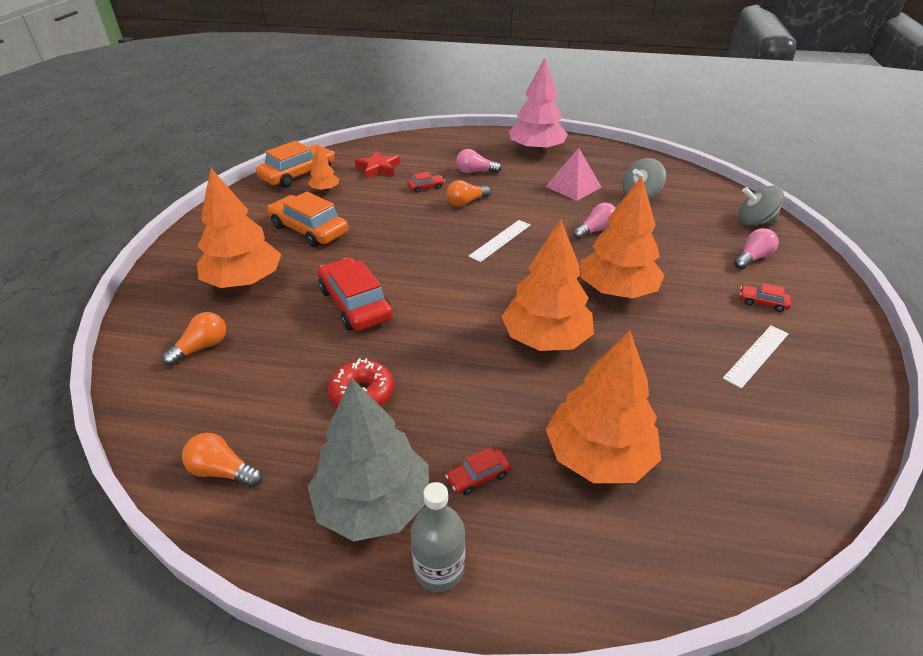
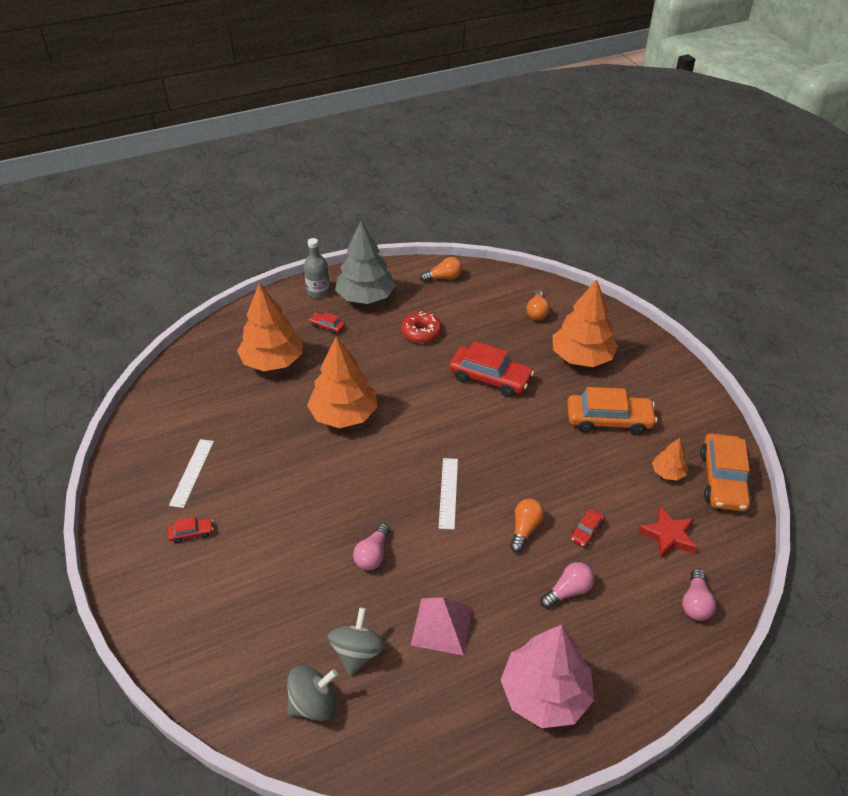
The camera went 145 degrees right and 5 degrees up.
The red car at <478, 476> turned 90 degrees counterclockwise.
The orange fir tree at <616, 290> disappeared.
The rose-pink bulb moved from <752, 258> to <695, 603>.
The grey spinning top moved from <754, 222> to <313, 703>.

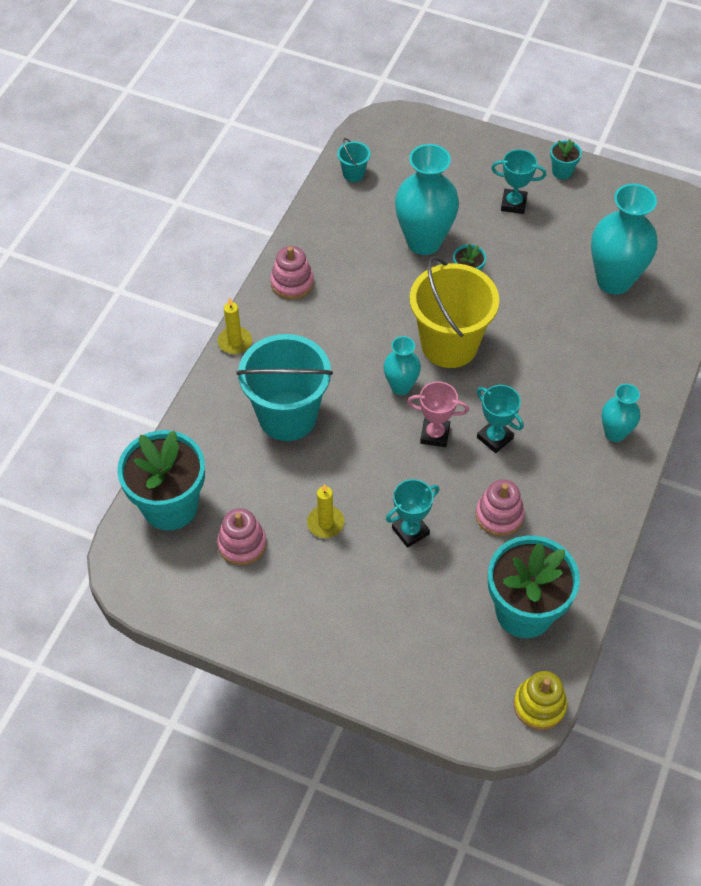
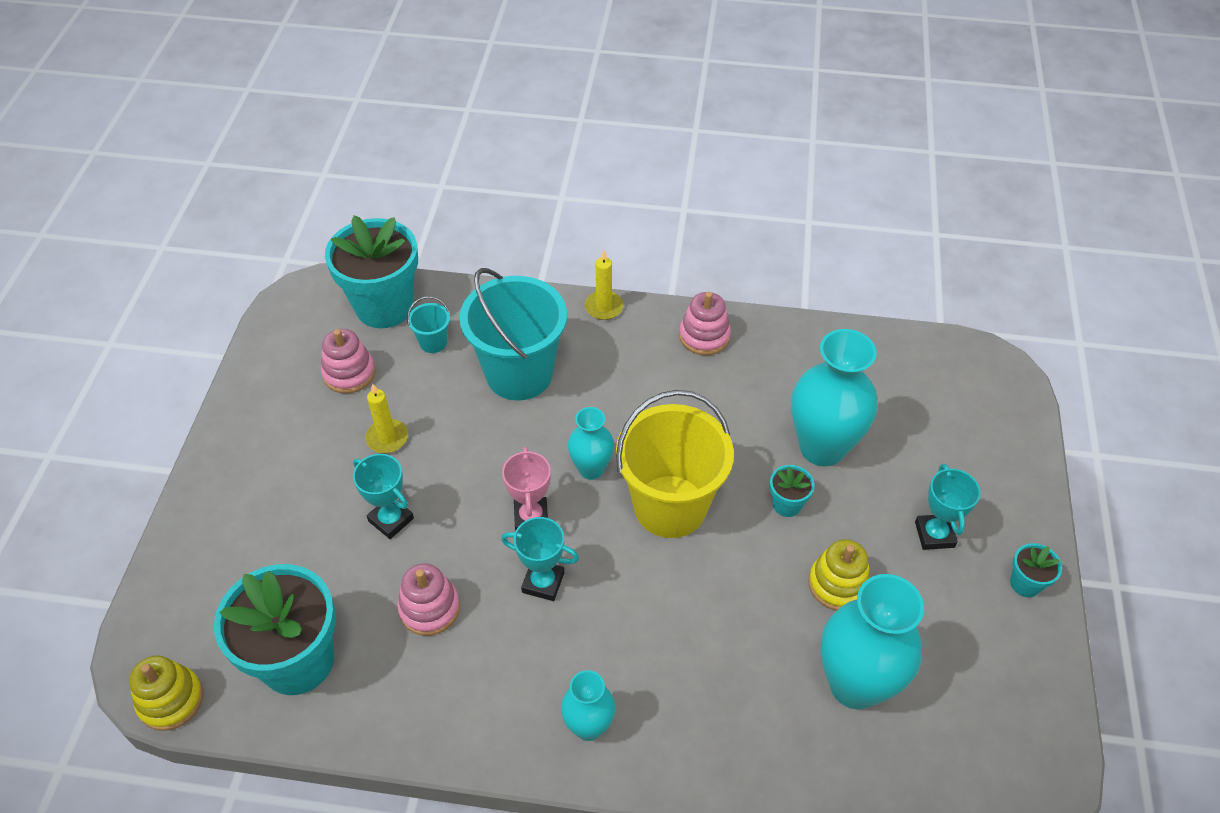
The camera went 75 degrees right and 5 degrees down.
The aqua pail moved from <353, 173> to <433, 342>.
The aqua prize cup at <495, 438> turned 75 degrees clockwise.
The yellow ring stacker at <838, 584> appeared.

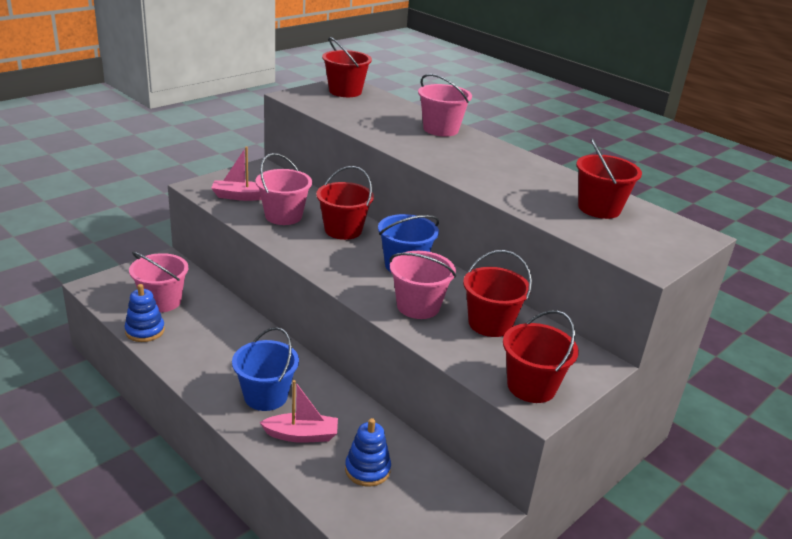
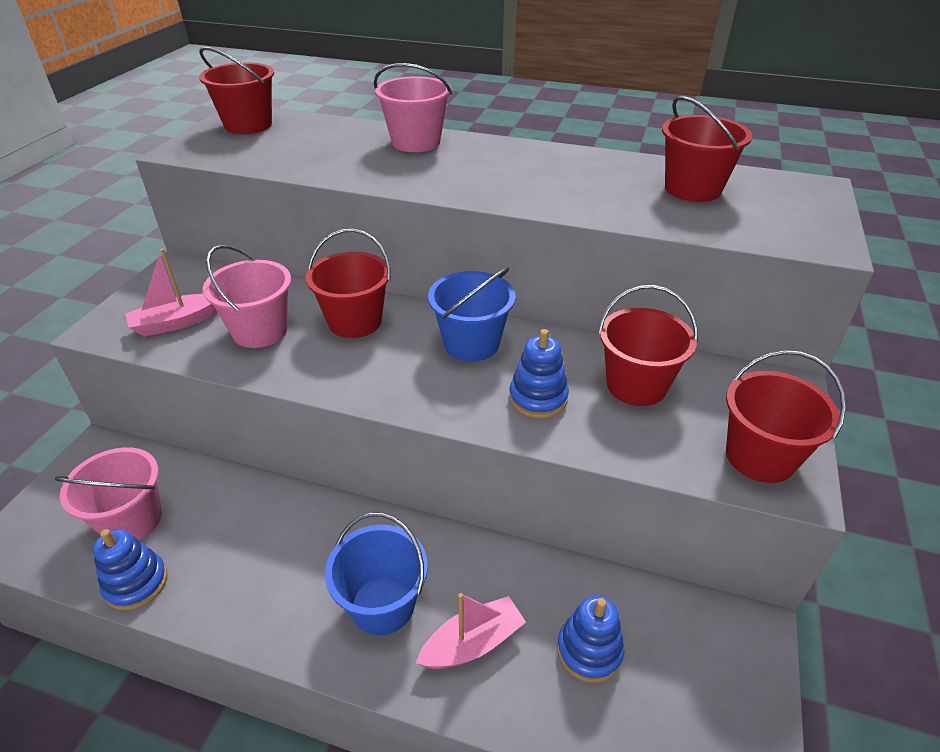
The camera went 25 degrees left and 10 degrees up.
The rose-pink pail at <418, 306> was replaced by the cobalt ring stacker at <538, 398>.

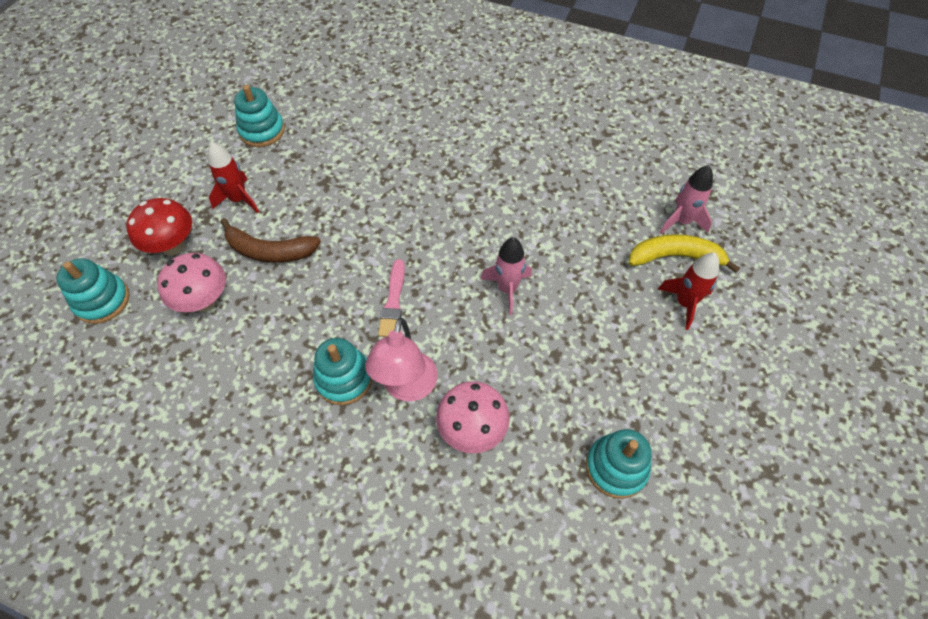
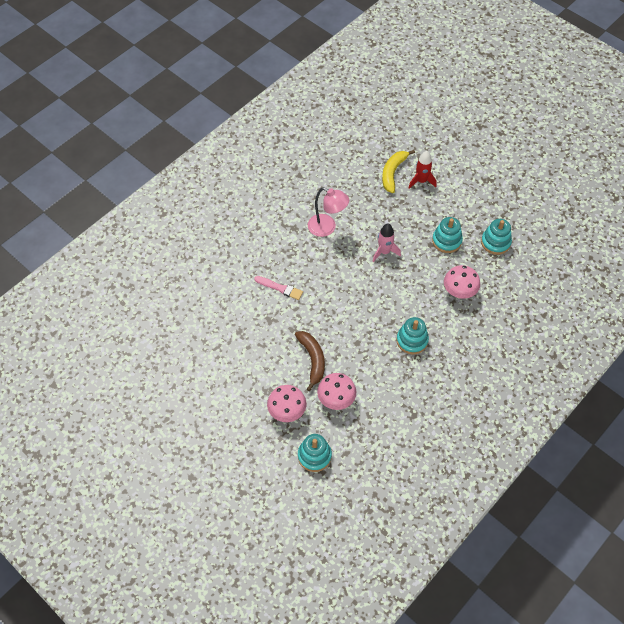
The camera went 70 degrees left and 0 degrees up.
The red fungus at <173, 246> became the rose-pink fungus at <287, 412>.
The red rocket at <239, 199> disappeared.
The dark brown toy banana at <270, 251> turned 45 degrees counterclockwise.
The aqua ring stacker moved from <262, 131> to <446, 241>.
The rose-pink reading lamp moved from <407, 388> to <327, 228>.
The rose-pink brush moved from <393, 302> to <280, 288>.
The rose-pink rocket at <681, 221> disappeared.

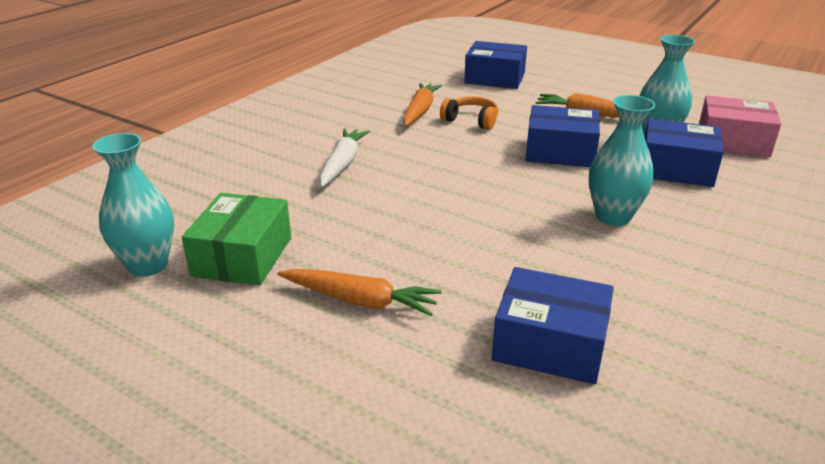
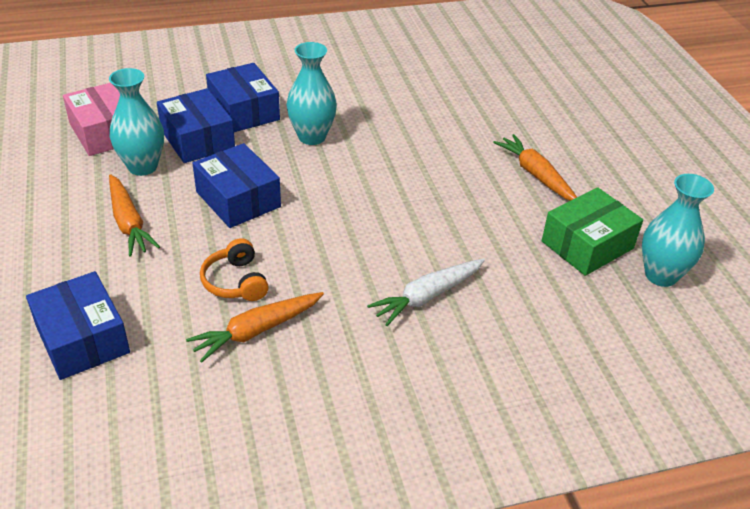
The camera went 140 degrees left and 10 degrees up.
The cobalt box moved from <550, 344> to <244, 111>.

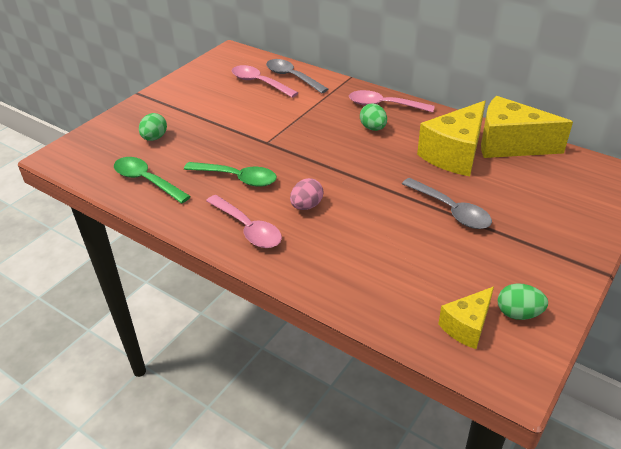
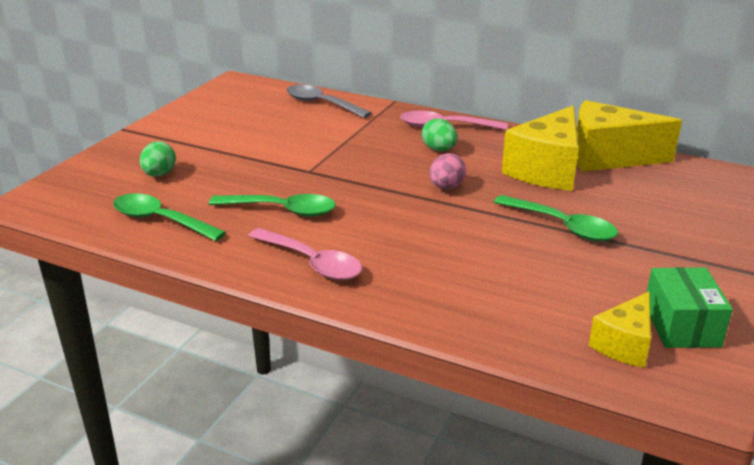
The camera went 10 degrees left and 10 degrees down.
The rose-pink teaspoon at <259, 83> disappeared.
The rose-pink egg shape moved from <306, 206> to <446, 187>.
The grey teaspoon at <451, 210> became the leaf-green teaspoon at <562, 226>.
The leaf-green egg shape at <518, 313> was replaced by the leaf-green box at <681, 325>.

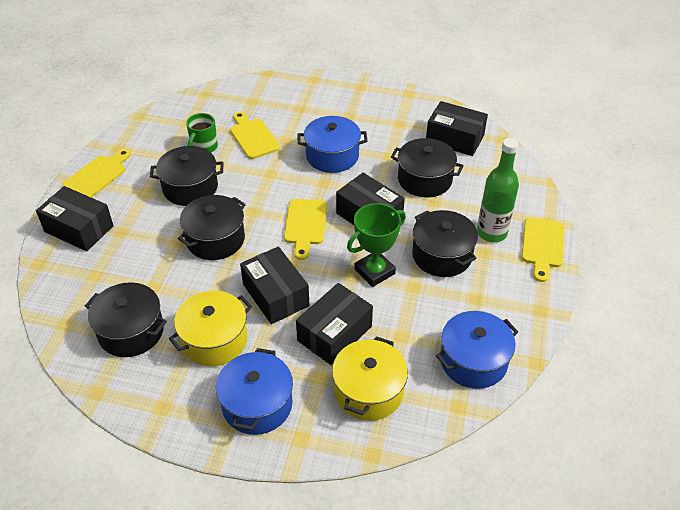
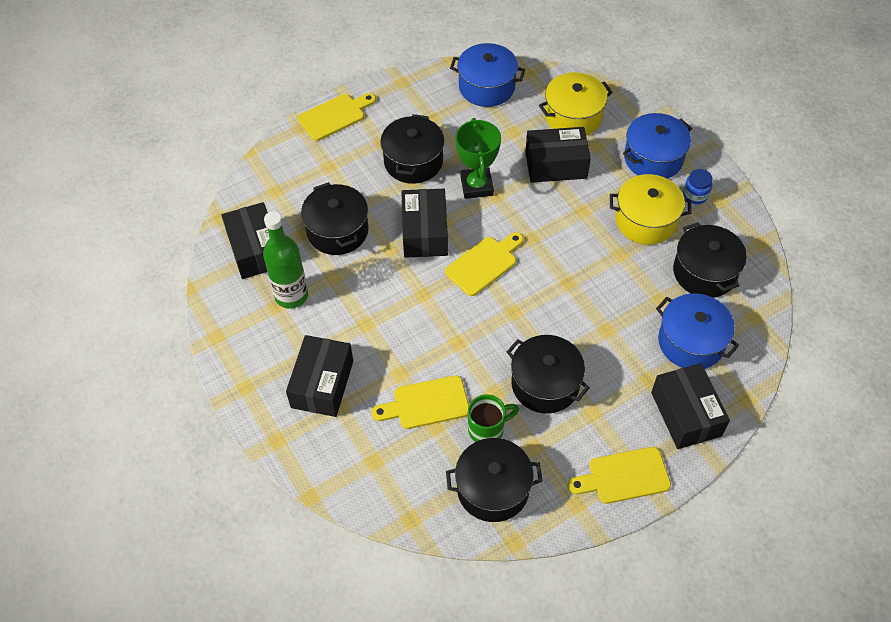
The camera went 135 degrees left and 10 degrees up.
The ebony pot moved from <215, 239> to <493, 489>.
The yellow chopping board at <253, 137> turned 60 degrees clockwise.
The ebony box moved from <276, 295> to <322, 384>.
The cobalt pot moved from <332, 156> to <691, 342>.
The leaf-green prize cup at <374, 271> turned 75 degrees clockwise.
The leaf-green bottle moved from <491, 233> to <291, 295>.
The cobalt preserve jar at <695, 195> appeared.

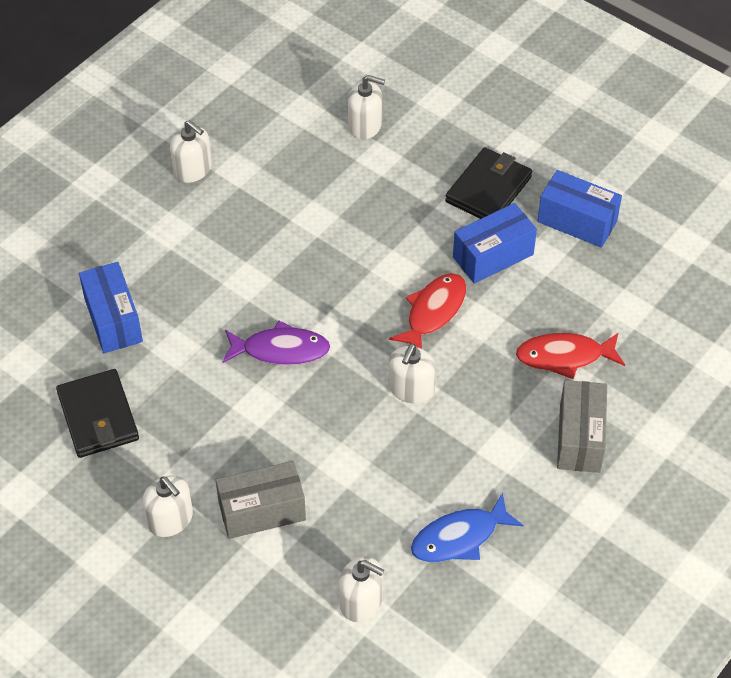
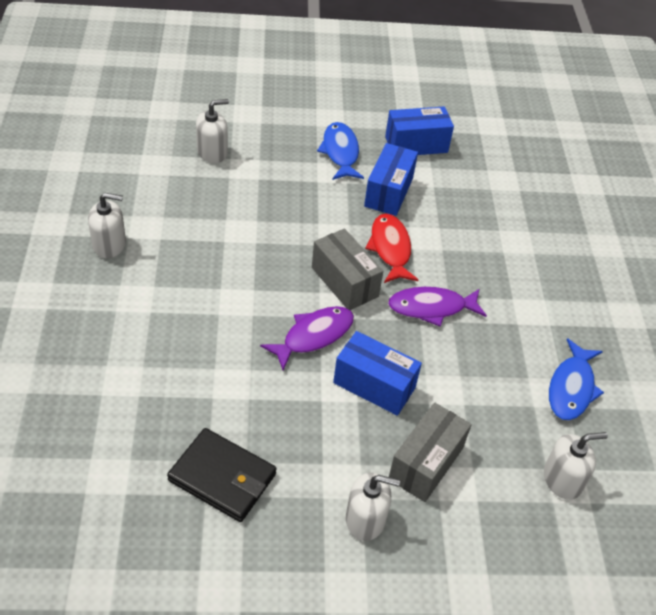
The camera went 45 degrees left and 5 degrees down.
The cobalt box moved from <113, 320> to <374, 385>.
The pure white soap dispenser at <411, 389> was replaced by the purple toy fish at <431, 308>.
The ebony card wallet at <488, 189> was replaced by the cobalt toy fish at <340, 152>.
The red toy fish at <564, 357> disappeared.
The grey box moved from <579, 438> to <344, 282>.

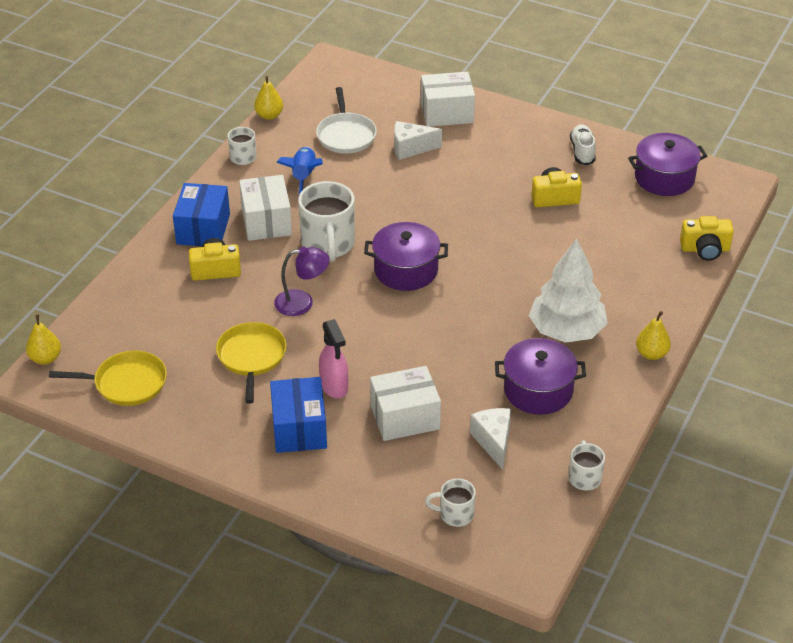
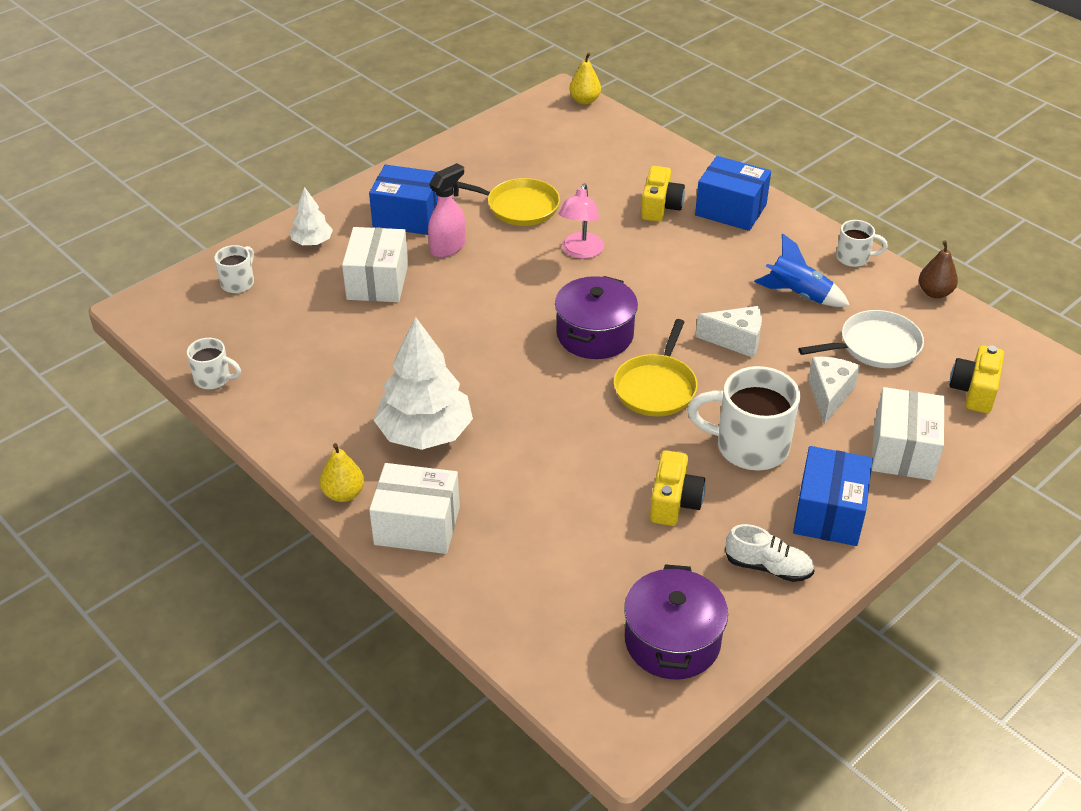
The camera went 110 degrees right and 0 degrees up.
The yellow frying pan moved from <126, 383> to <656, 387>.
The pure white box moved from <266, 221> to <417, 525>.
The yellow pear at <269, 115> became the dark brown pear at <934, 292>.
The purple reading lamp at <302, 302> became the rose-pink reading lamp at <580, 252>.
The pure white tea mug moved from <328, 245> to <748, 446>.
The pure white frying pan at <346, 135> turned 150 degrees clockwise.
The rose-pink sprayer at <334, 386> turned 135 degrees clockwise.
The pure white piece of cheese moved from <493, 442> to <736, 341>.
The purple pot at <538, 390> disappeared.
The yellow camera moved from <705, 249> to <974, 391>.
The pure white fir tree at <312, 242> appeared.
The cobalt box at <829, 513> appeared.

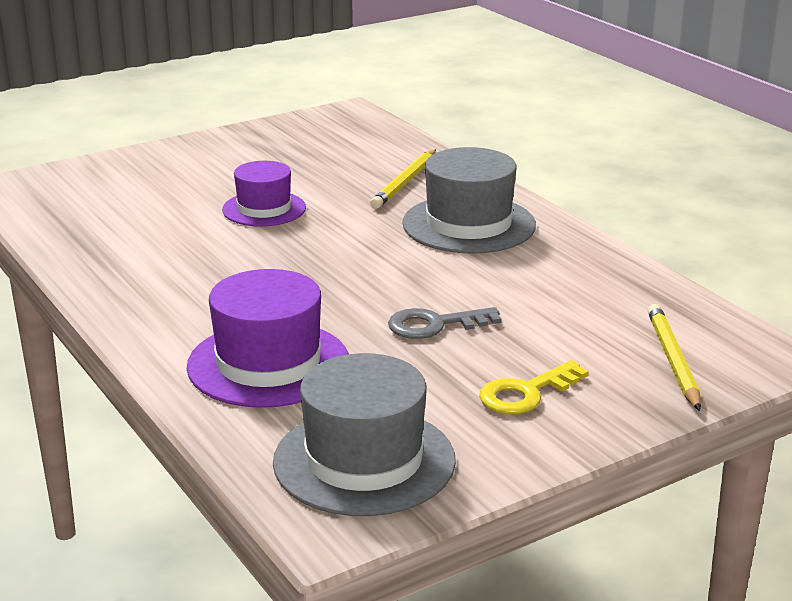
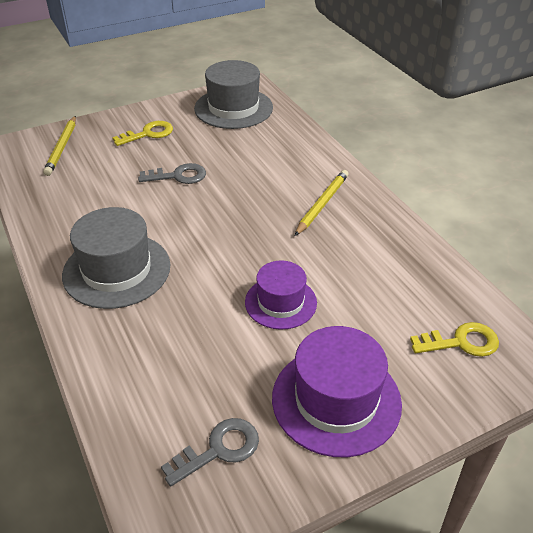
The camera went 175 degrees left and 15 degrees up.
The purple tall hat moved from <268, 364> to <336, 400>.
The yellow pencil moved from <405, 182> to <322, 204>.
The grey door key at <219, 449> appeared.
The yellow door key at <461, 342> appeared.

